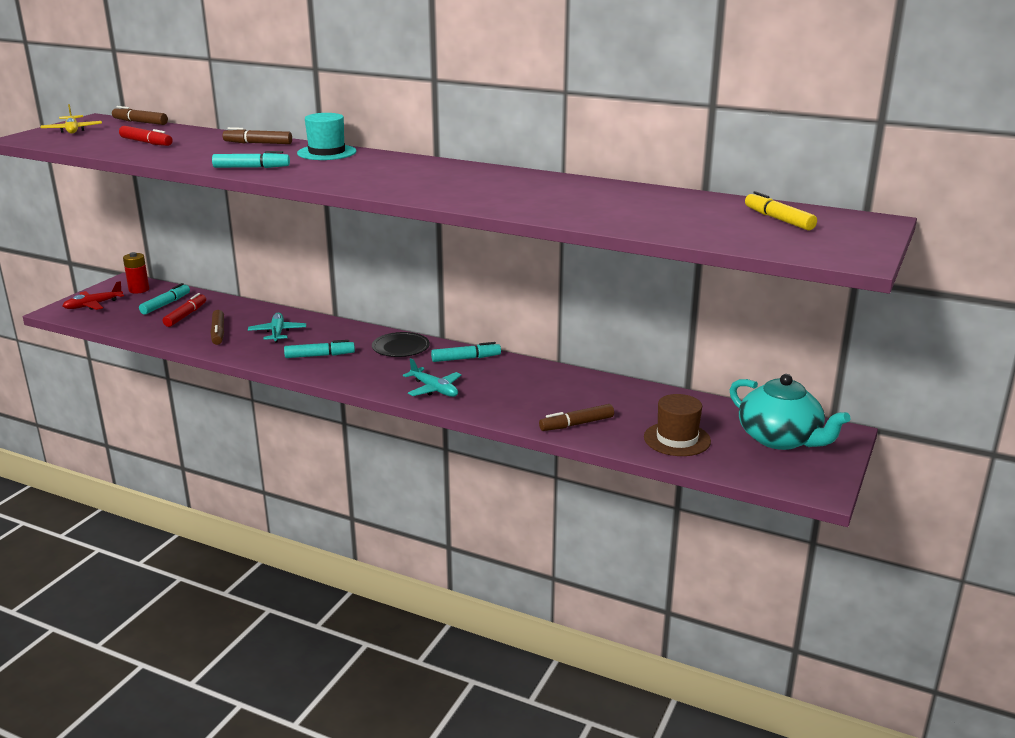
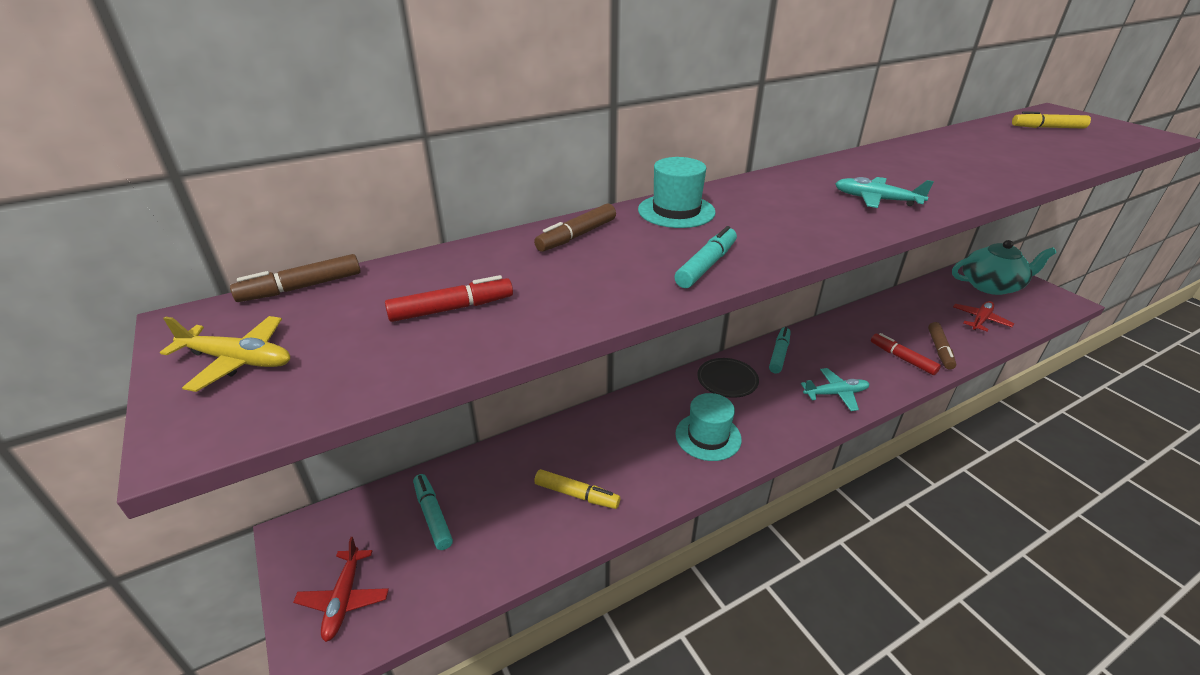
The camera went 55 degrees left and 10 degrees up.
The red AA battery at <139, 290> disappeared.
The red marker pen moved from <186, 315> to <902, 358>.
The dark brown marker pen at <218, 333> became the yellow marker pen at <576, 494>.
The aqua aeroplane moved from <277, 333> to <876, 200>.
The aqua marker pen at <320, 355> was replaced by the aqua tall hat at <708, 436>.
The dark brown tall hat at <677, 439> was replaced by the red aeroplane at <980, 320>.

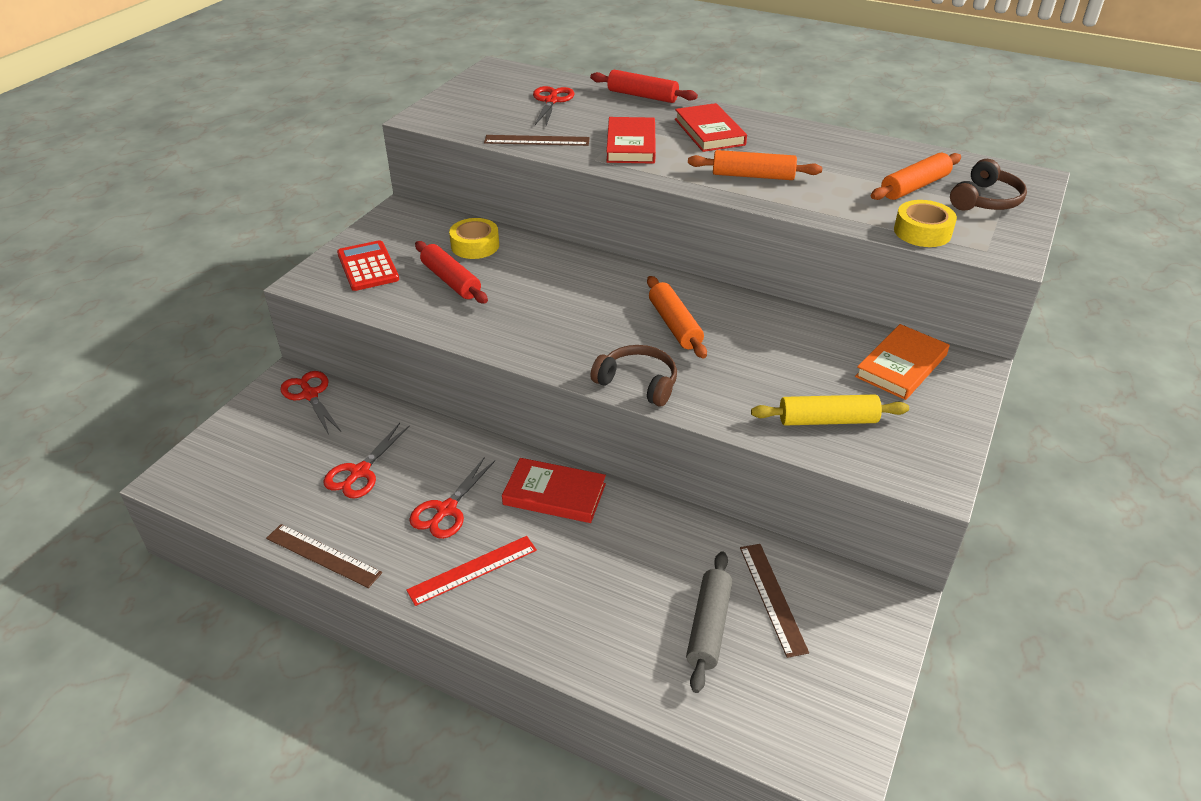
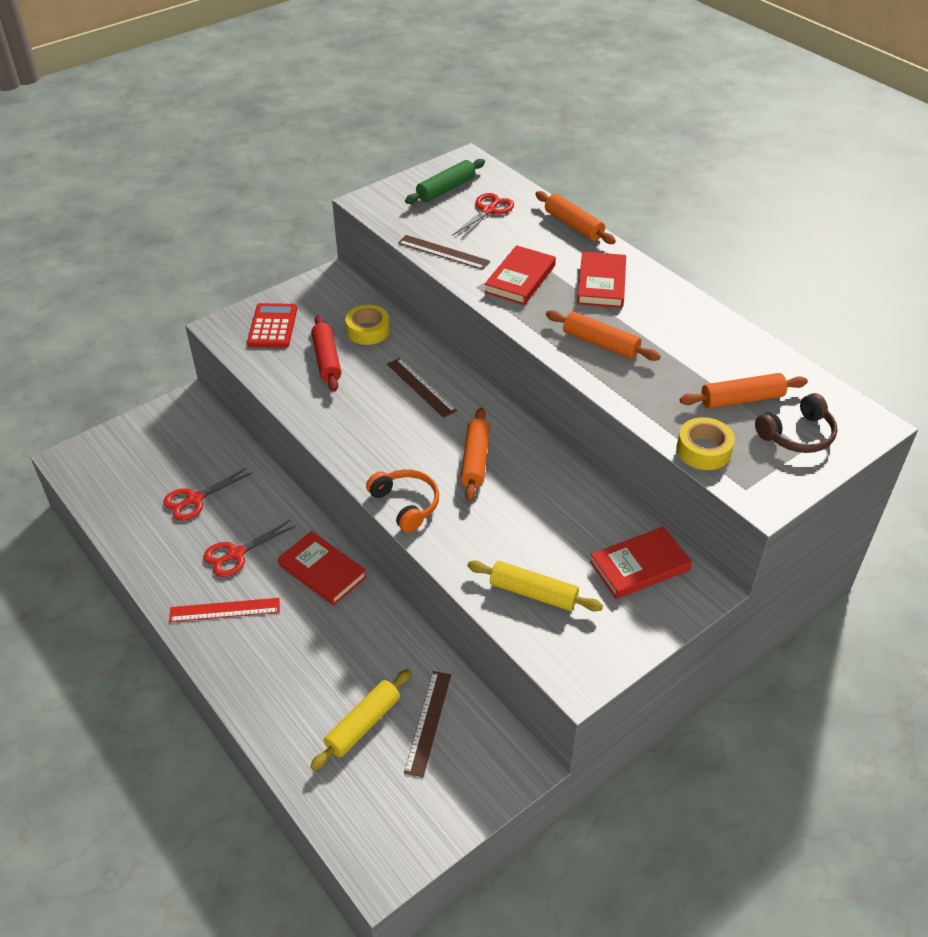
The camera went 25 degrees right and 5 degrees up.
The dark brown measuring stick moved from <323, 555> to <421, 387>.
The red scissors at <310, 395> disappeared.
The red rolling pin at <642, 96> became the orange rolling pin at <573, 225>.
The dark brown headset at <638, 383> became the orange headset at <406, 504>.
The grey rolling pin at <708, 626> became the yellow rolling pin at <363, 724>.
The orange book at <901, 366> became the red book at <639, 566>.
The leaf-green rolling pin at <446, 189> appeared.

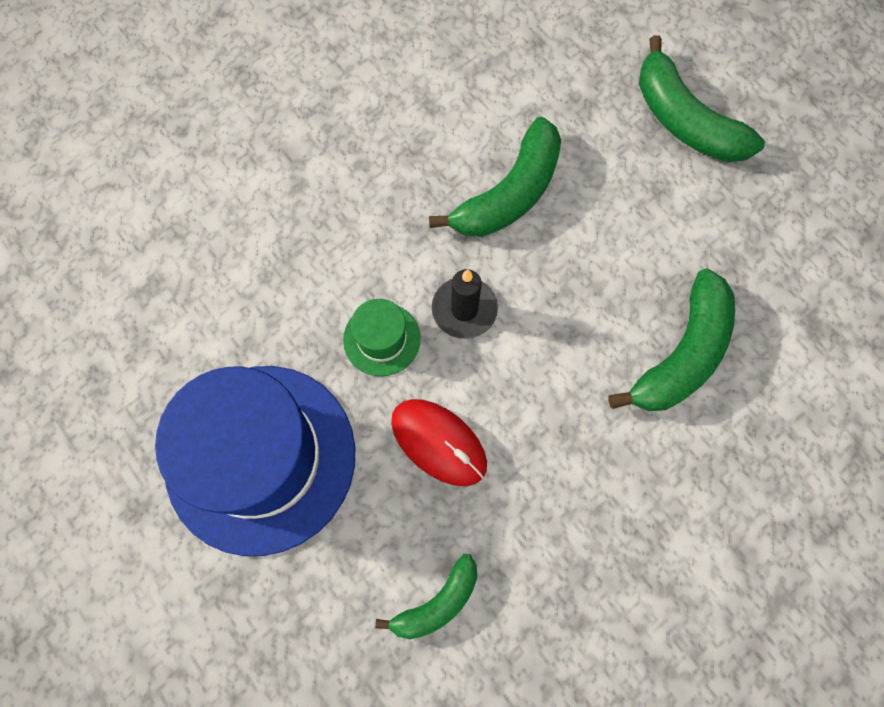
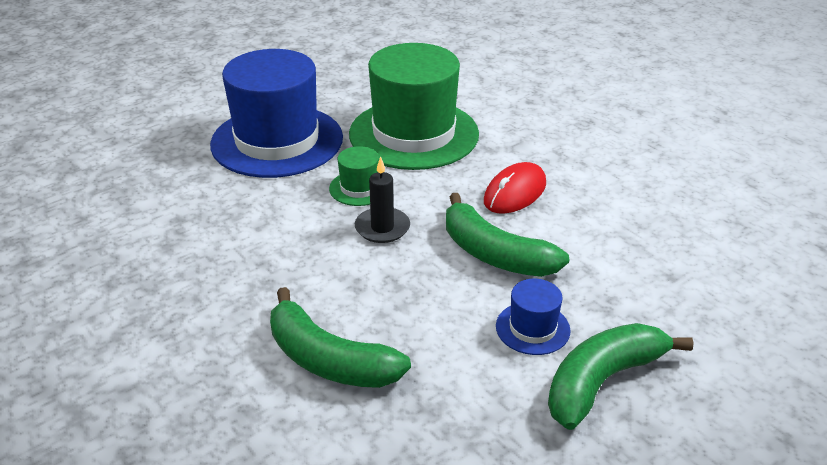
The camera went 90 degrees right and 35 degrees down.
The leaf-green toy banana at <437, 602> disappeared.
The red mouse moved from <439, 442> to <515, 193>.
The leaf-green tall hat at <414, 134> appeared.
The cobalt tall hat at <532, 328> appeared.

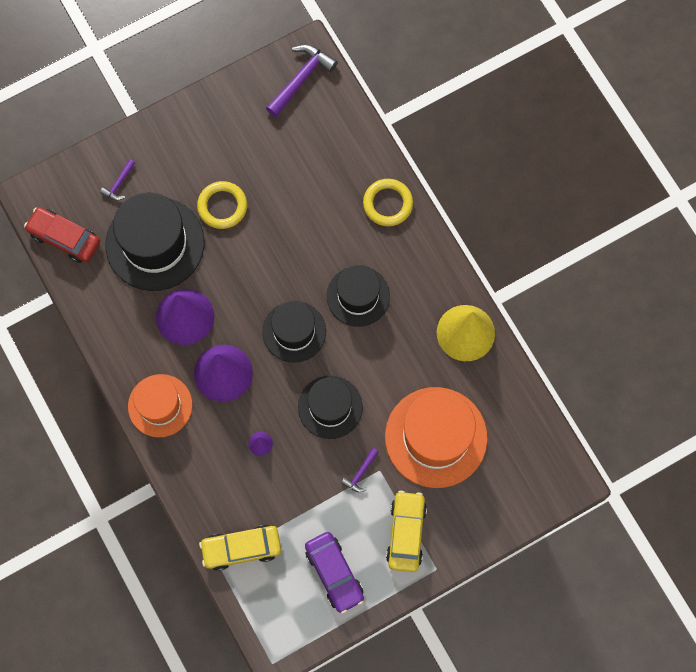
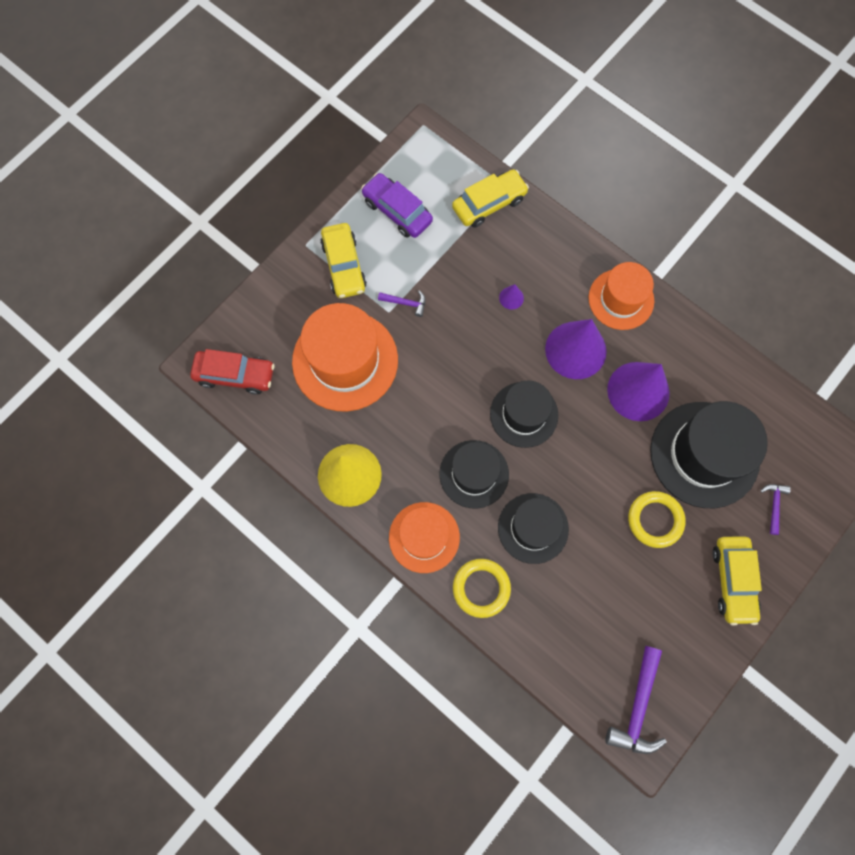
The camera went 160 degrees right and 0 degrees up.
The red car moved from <64, 238> to <235, 375>.
The ebony tall hat moved from <330, 407> to <533, 528>.
The purple claw hammer at <360, 473> turned 90 degrees clockwise.
The orange tall hat at <424, 537> appeared.
The yellow car at <733, 580> appeared.

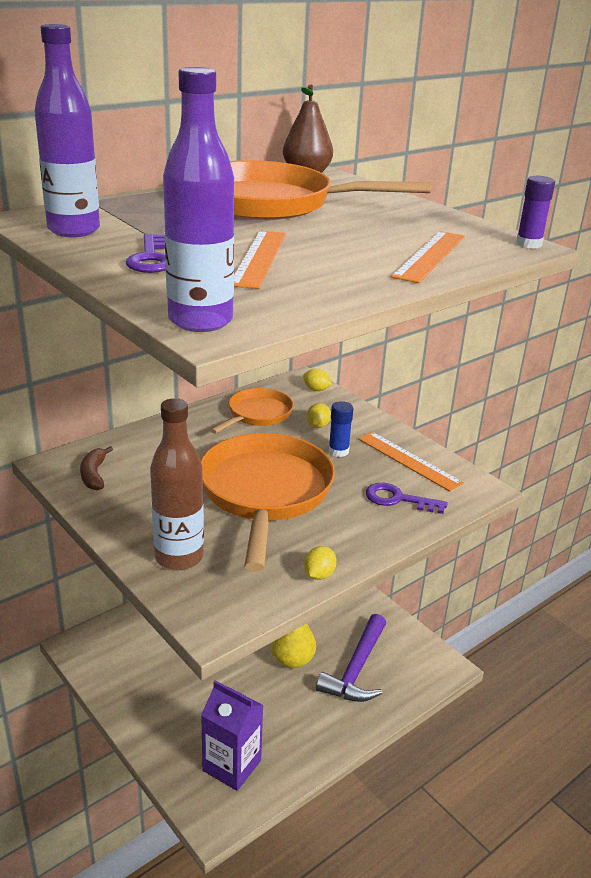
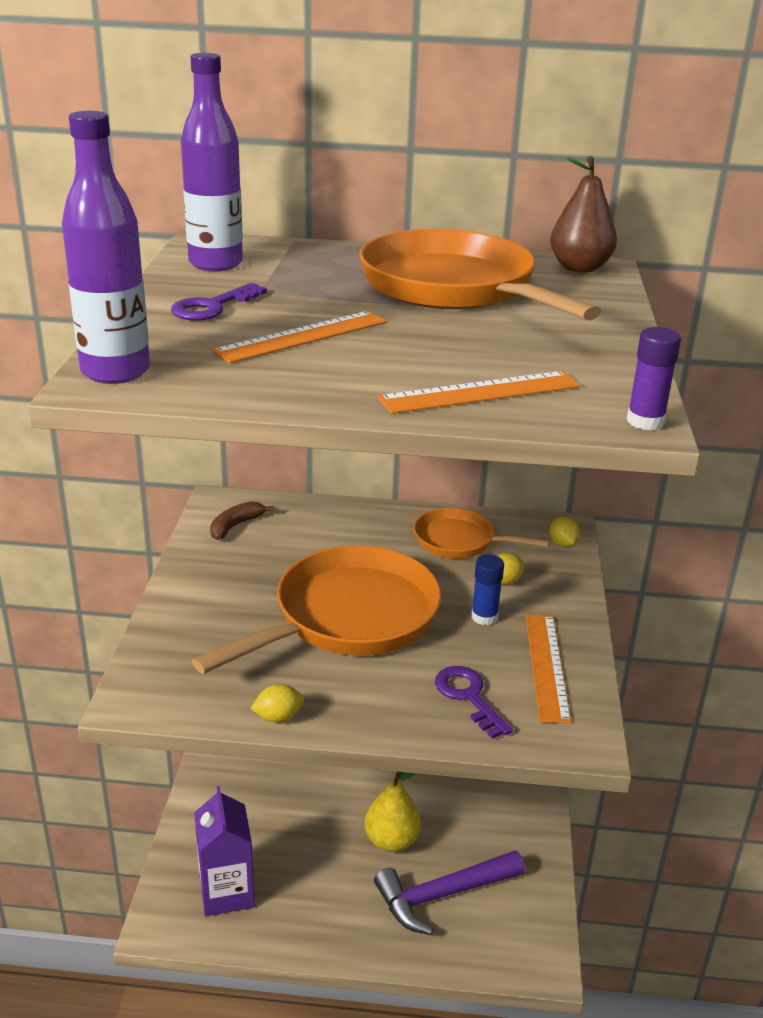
The camera went 45 degrees right and 0 degrees up.
The dark brown bottle at <179, 557> disappeared.
The orange frying pan at <257, 414> turned 150 degrees counterclockwise.

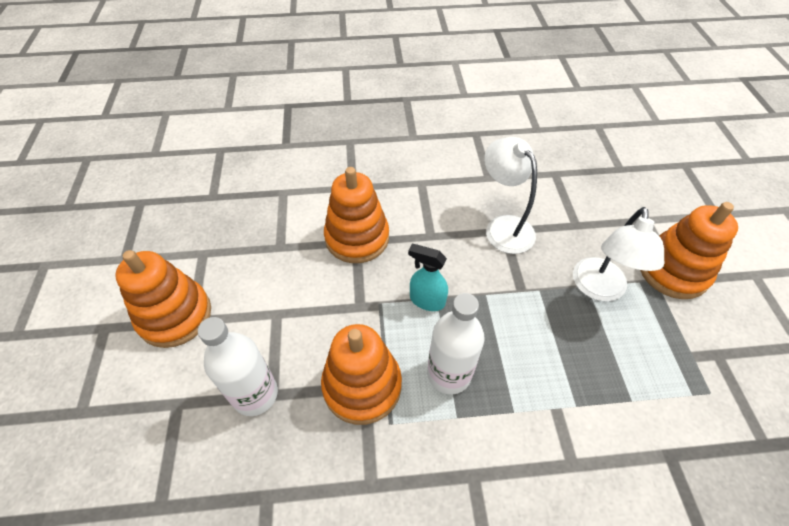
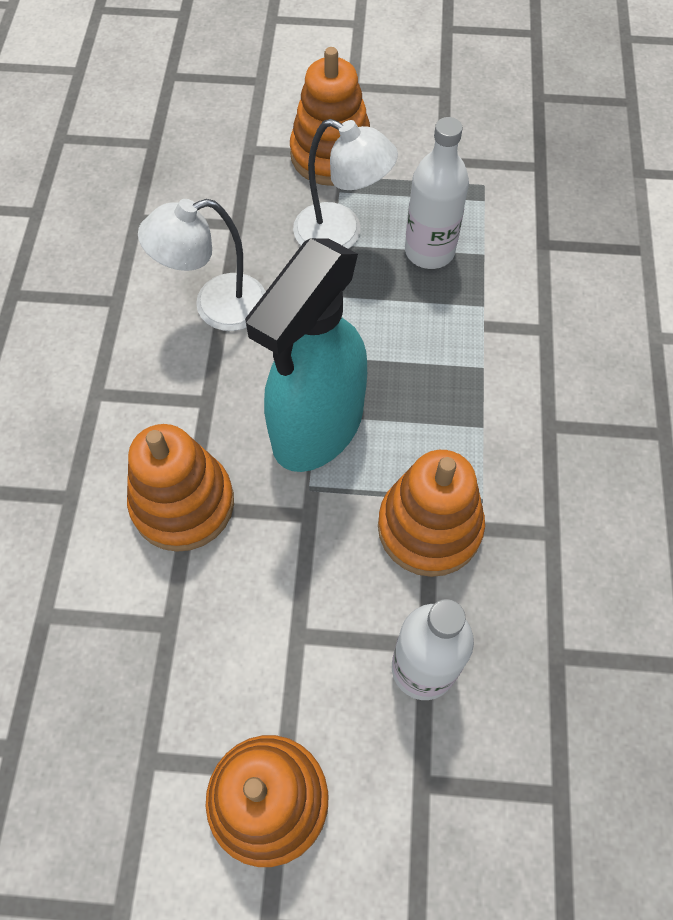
The camera went 80 degrees left and 10 degrees up.
The aqua sprayer at <426, 300> changed to 2.27 times the size.
The pure white bottle moved from <449, 374> to <429, 251>.

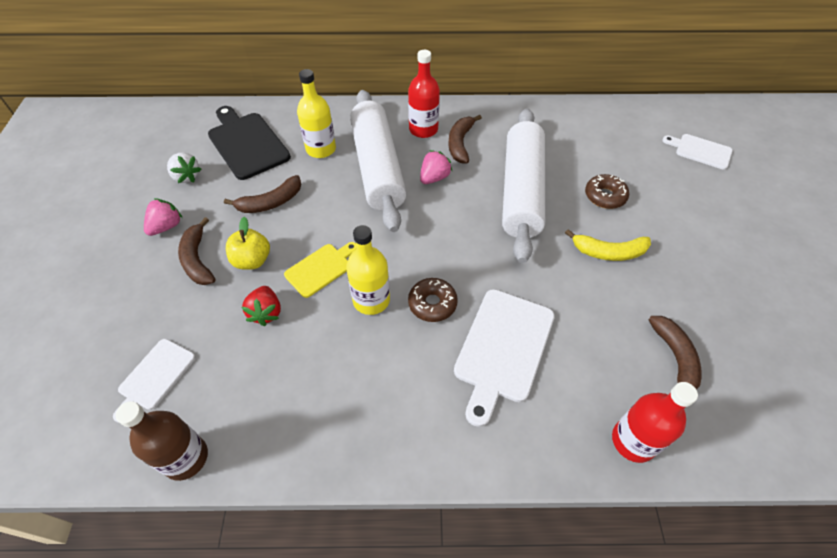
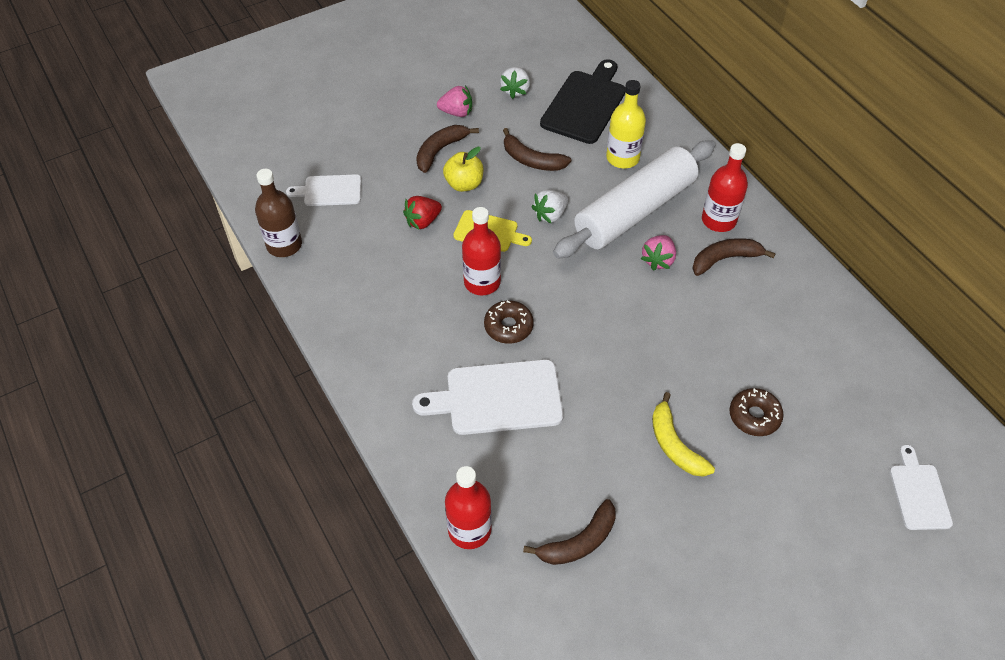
The camera went 60 degrees right and 0 degrees up.
The yellow bottle at <371, 300> became the red bottle at <482, 282>.
The rose-pink toy strawberry at <434, 178> turned 105 degrees clockwise.
The pure white rolling pin at <521, 191> disappeared.
The pure white toy strawberry at <550, 215> appeared.

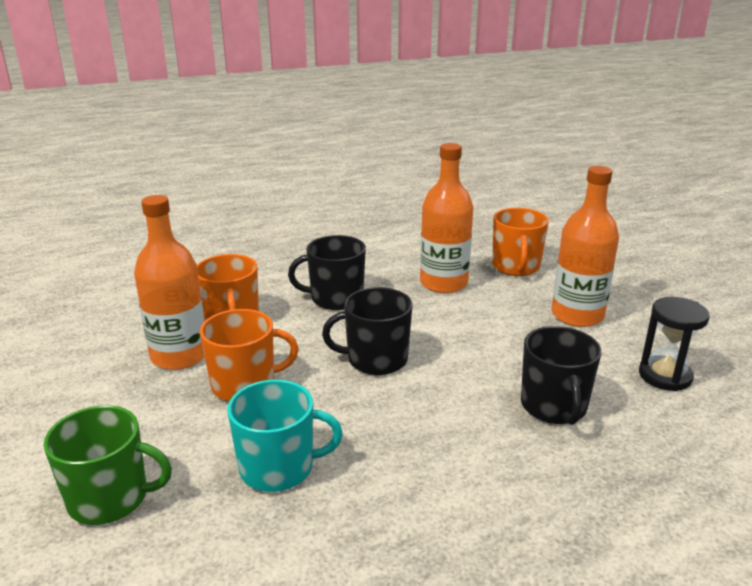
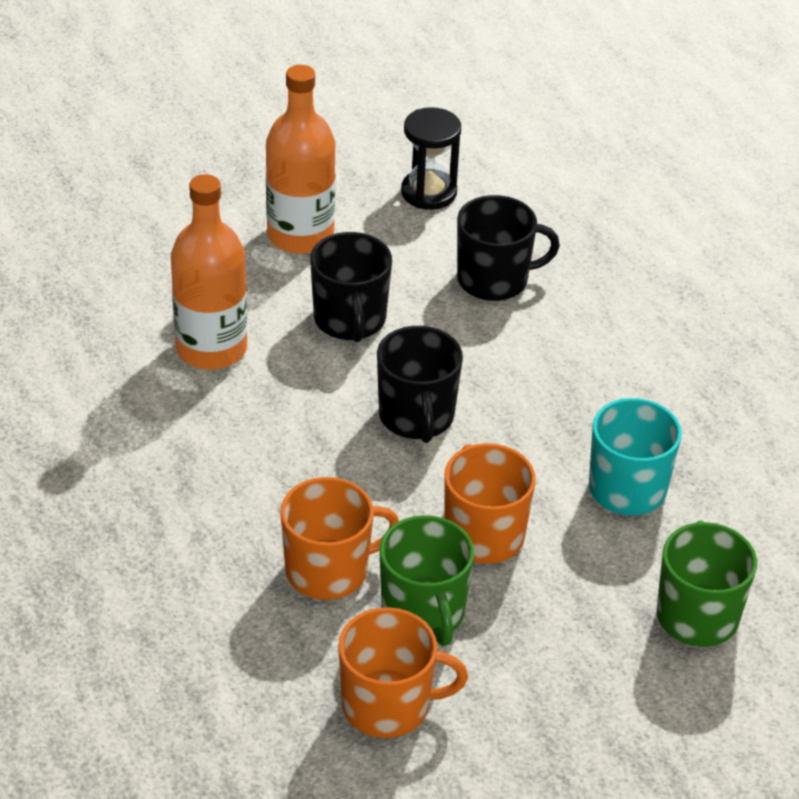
The camera went 95 degrees left and 15 degrees up.
The orange bottle at <179, 355> was replaced by the leaf-green tea mug at <423, 613>.
The ebony tea mug moved from <335, 298> to <350, 320>.
The orange tea mug moved from <516, 267> to <388, 705>.

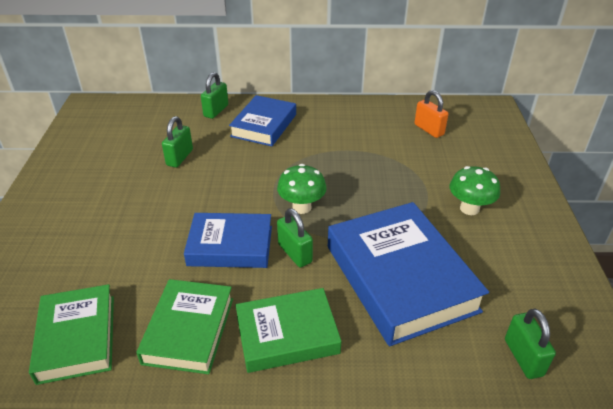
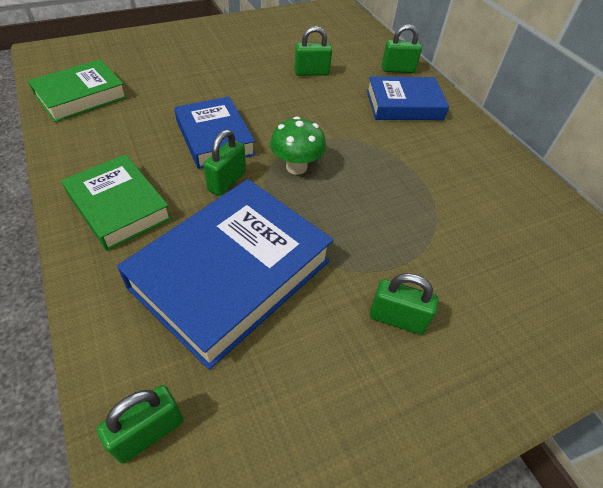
The camera went 60 degrees right and 10 degrees up.
The leaf-green book at <189, 330> disappeared.
The orange padlock at <429, 129> disappeared.
The leaf-green fungus at <469, 208> was replaced by the leaf-green padlock at <397, 319>.

